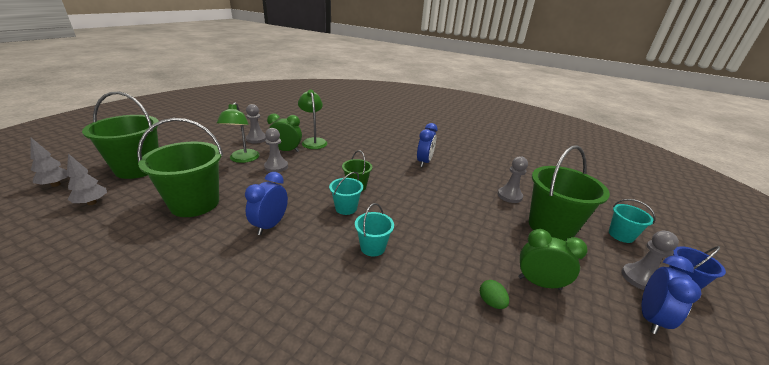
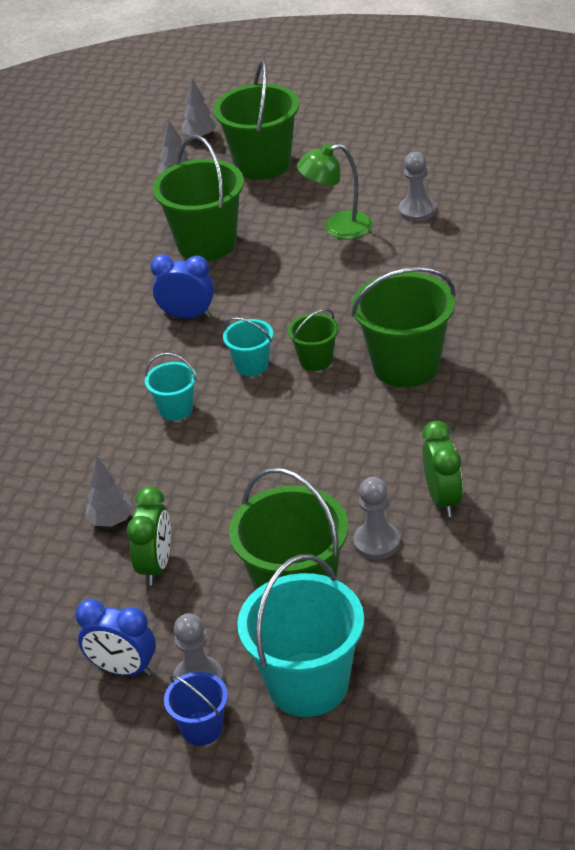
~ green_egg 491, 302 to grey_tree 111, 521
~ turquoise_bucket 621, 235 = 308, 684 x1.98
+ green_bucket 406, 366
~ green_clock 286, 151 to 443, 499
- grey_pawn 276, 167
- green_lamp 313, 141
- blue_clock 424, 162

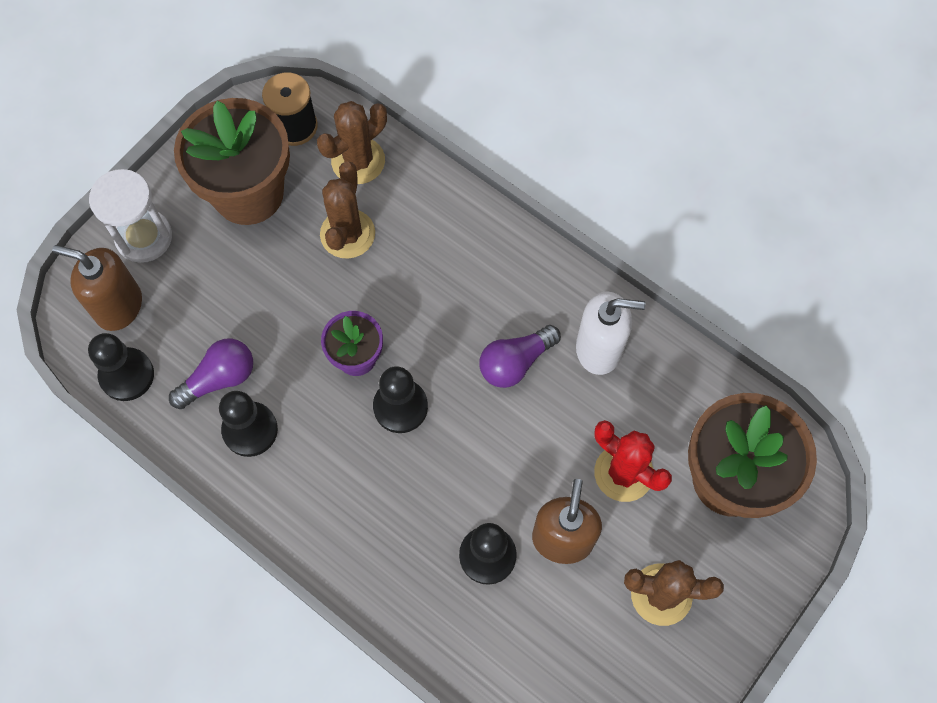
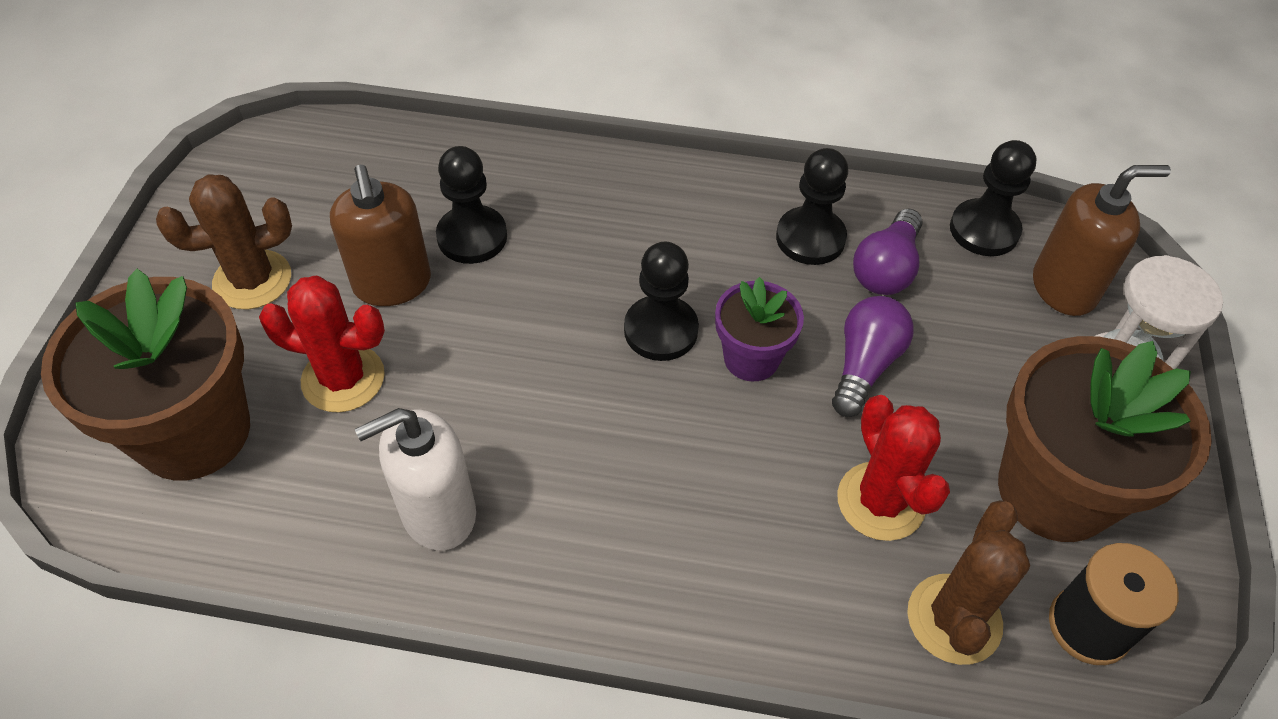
~ purple_light_bulb 515, 362 to 864, 365
~ brown_cactus 347, 234 to red_cactus 880, 501

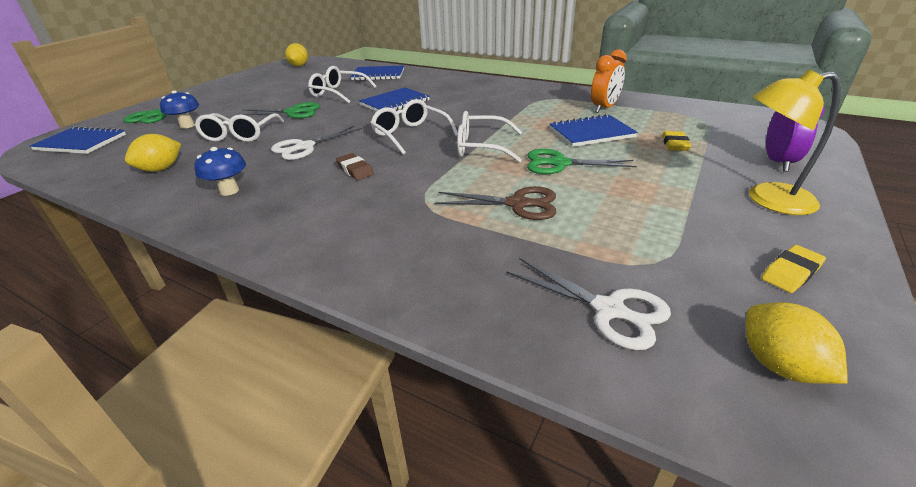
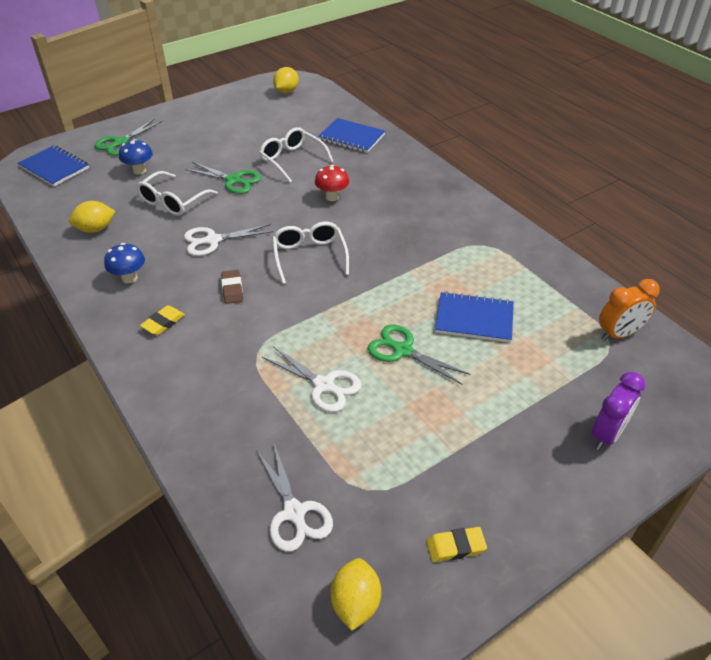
~ yellow_eraser 675, 144 to 163, 323
~ brown_scissors 518, 204 to white_scissors 324, 385
~ blue_notebook 395, 103 to red_mushroom 332, 197
~ orange_clock 604, 108 to 619, 334
- white_glasses 481, 147
- yellow_lamp 768, 200

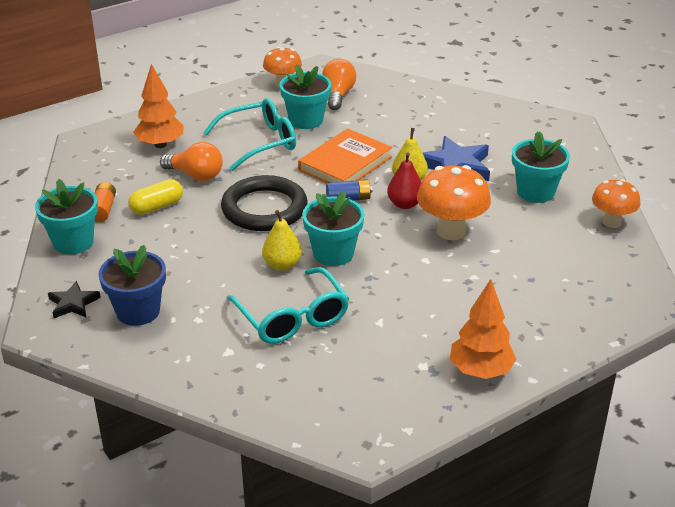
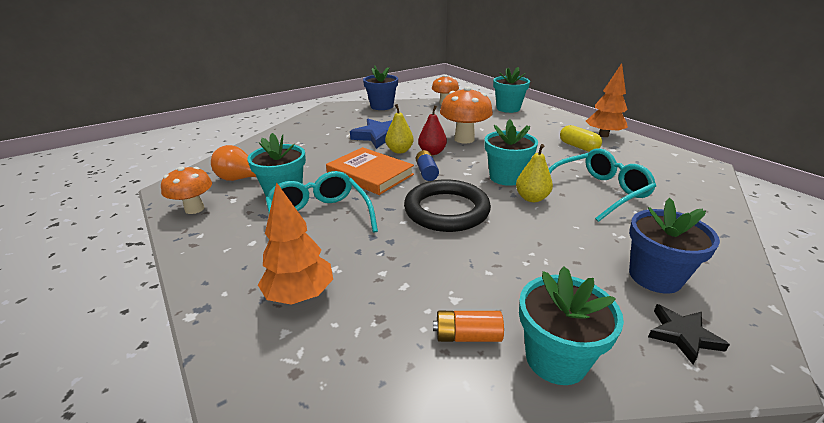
+ blue_flower_pot 382, 106
~ turquoise_flower_pot 535, 192 to 508, 108
~ yellow_capsule 157, 207 to 578, 147
- orange_light_bulb 196, 175

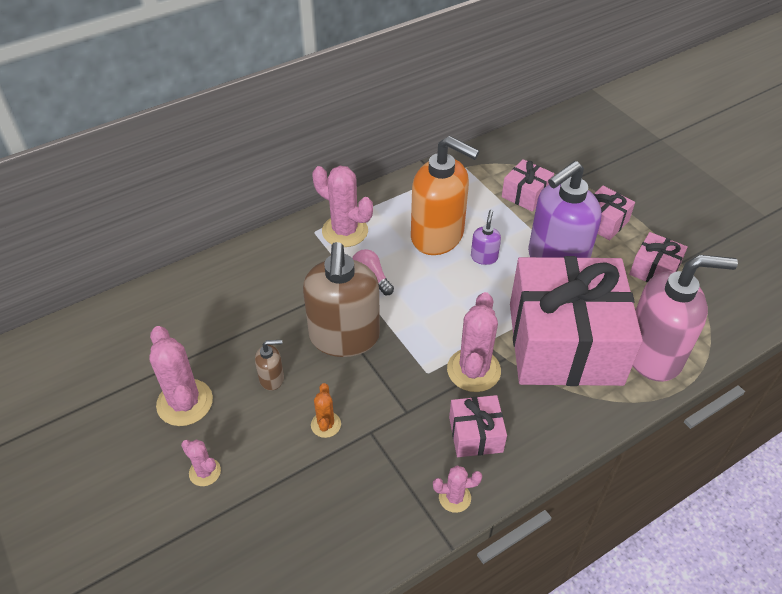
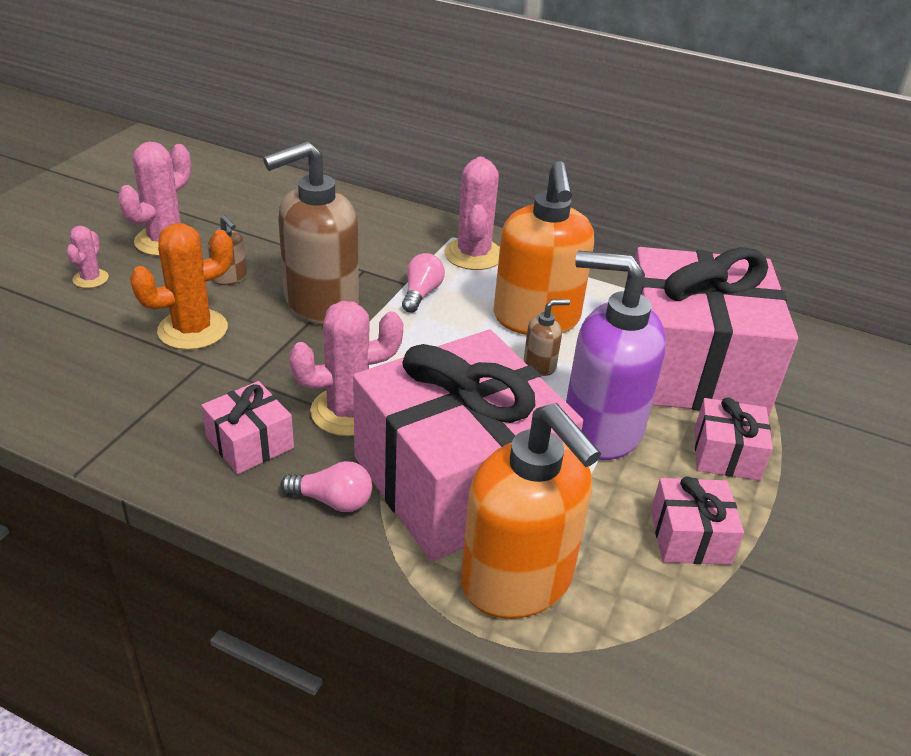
~ orange_cactus 326, 424 = 193, 330 x1.88
+ pink_light_bulb 332, 500
~ pink_soap_dispenser 653, 354 to orange_soap_dispenser 517, 580
~ purple_soap_dispenser 484, 257 to brown_soap_dispenser 540, 365
~ pink_gift 526, 194 = 691, 367 x2.40
- pink_cactus 454, 497

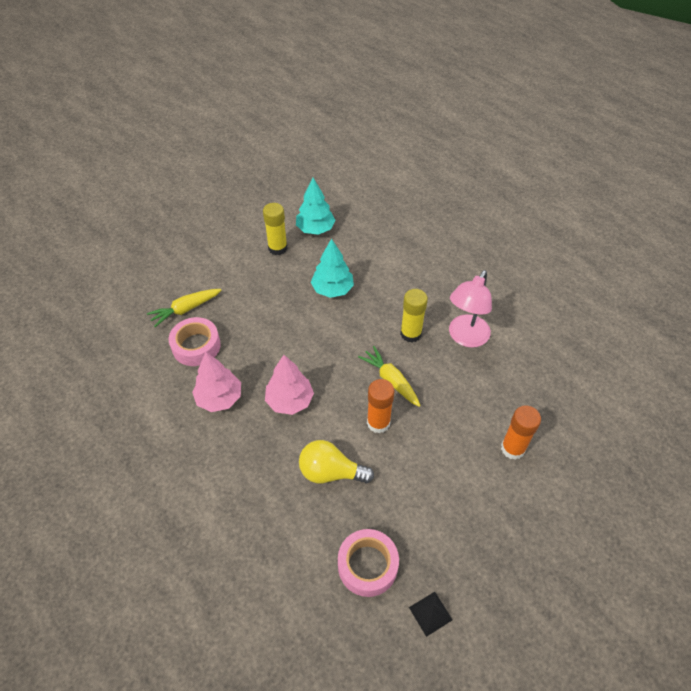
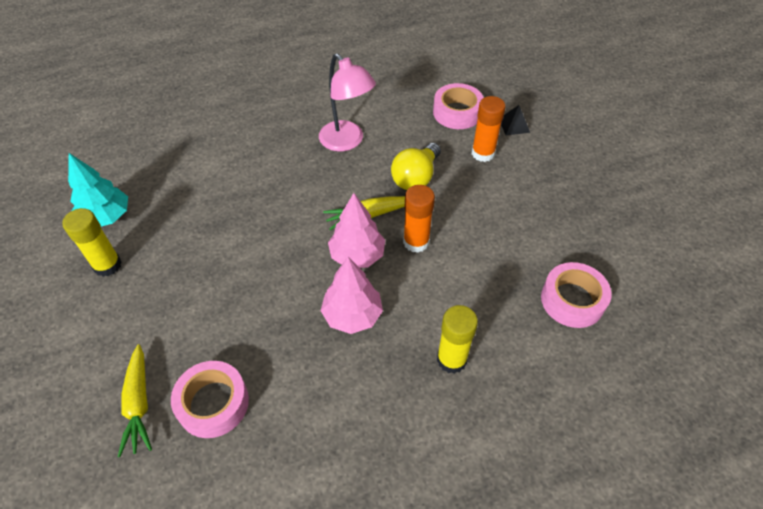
~ pink_tree 219, 398 to 357, 255
~ yellow_light_bulb 330, 472 to 416, 178
+ pink_tape 457, 112
~ yellow_glue_stick 410, 334 to 451, 359
~ black_pyramid 430, 613 to 514, 125
- turquoise_tree 332, 289

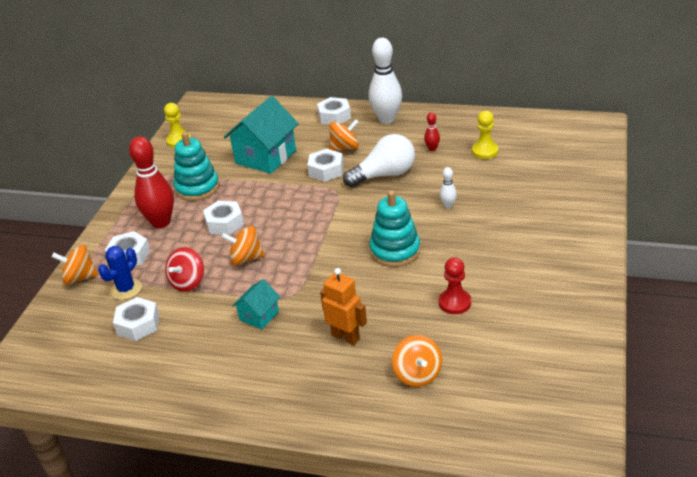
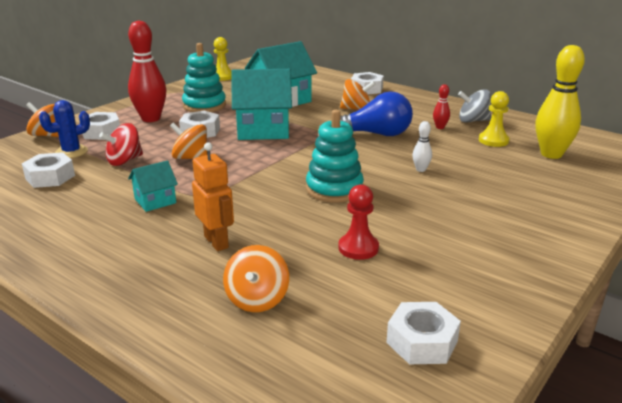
+ turquoise_house 263, 130
~ white_light_bulb 384, 175 to blue_light_bulb 376, 134
~ white_nut 326, 170 to 422, 342
+ grey_spinning_top 473, 121
+ yellow_bowling_pin 551, 154
- white_bowling_pin 386, 119

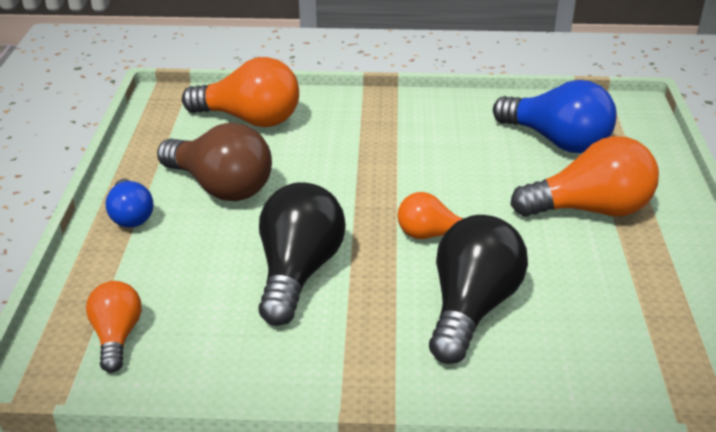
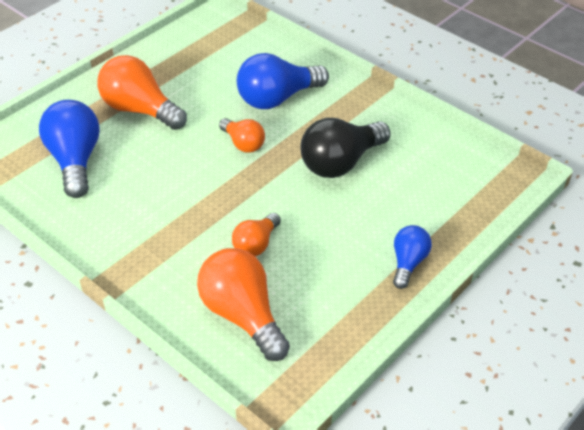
~ orange_light_bulb 117, 336 to 256, 244
~ black_light_bulb 471, 308 to blue_light_bulb 277, 98
- brown_light_bulb 220, 187

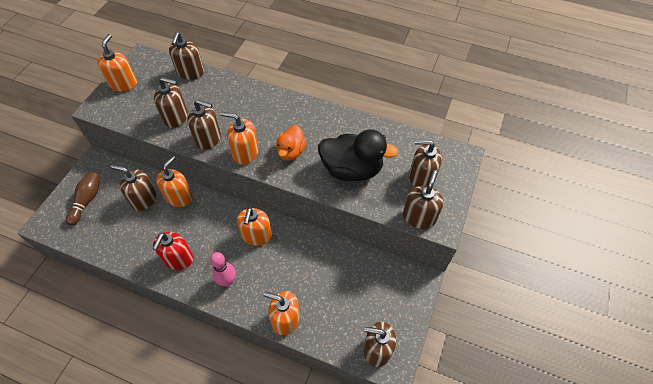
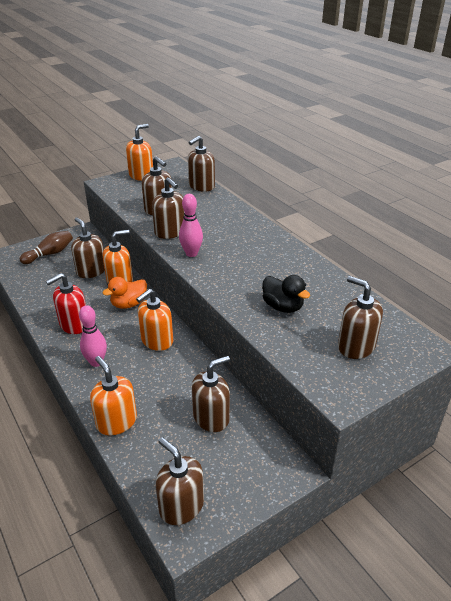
~ orange_duck 291, 152 to 129, 304
~ orange_soap_dispenser 245, 153 to pink_bowling_pin 191, 253
~ brown_soap_dispenser 419, 217 to 211, 417
~ black_duck 352, 169 = 282, 307 x0.60

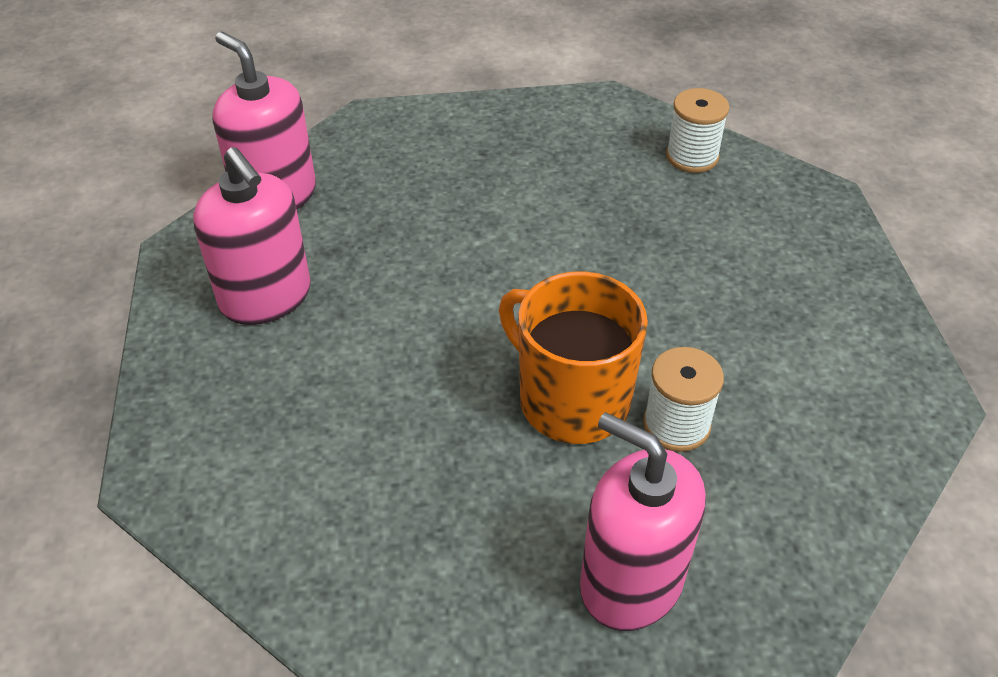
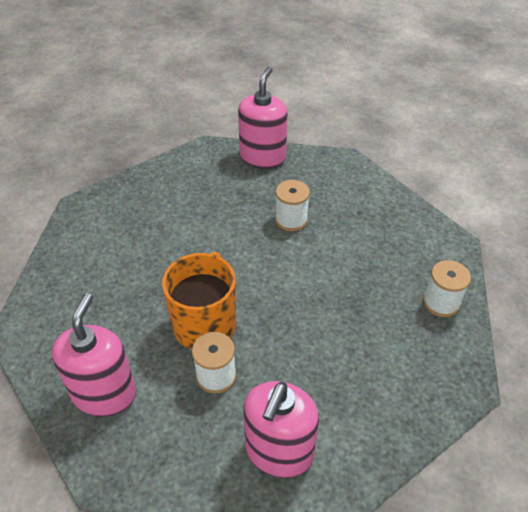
~ pink_soap_dispenser 266, 297 to 279, 451
+ white_spool 291, 220

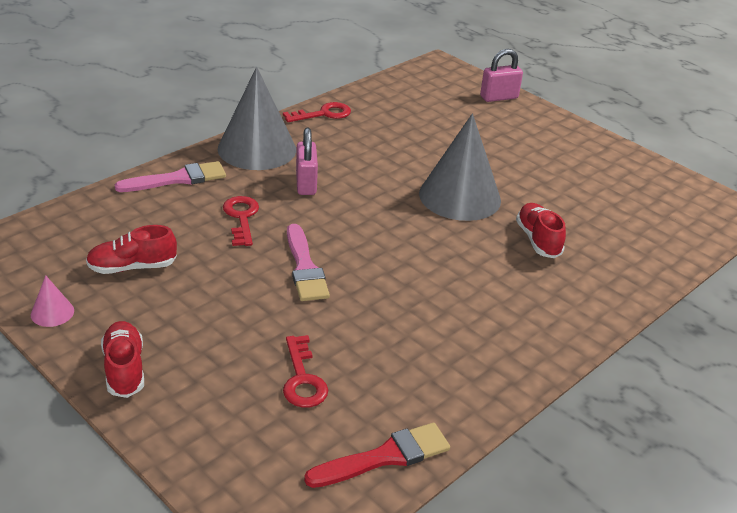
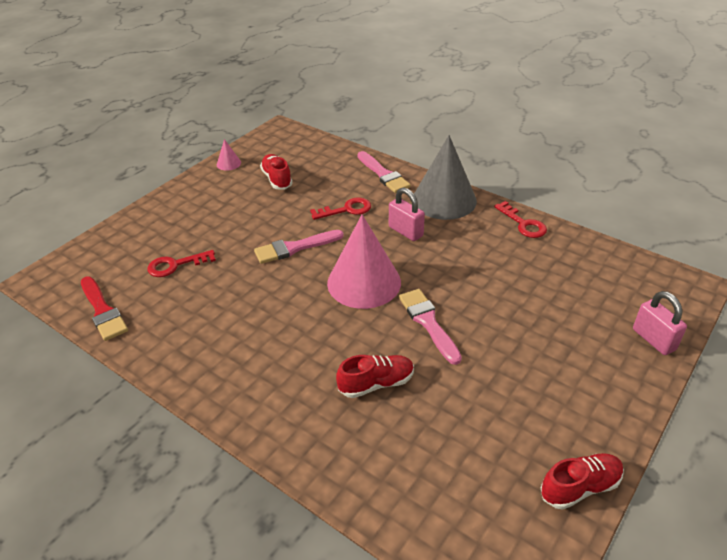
+ pink_cone 364, 282
~ pink_padlock 306, 184 = 405, 231 60 degrees clockwise
~ grey_cone 460, 196 to pink_brush 428, 323
~ red_shoe 124, 369 to 580, 487

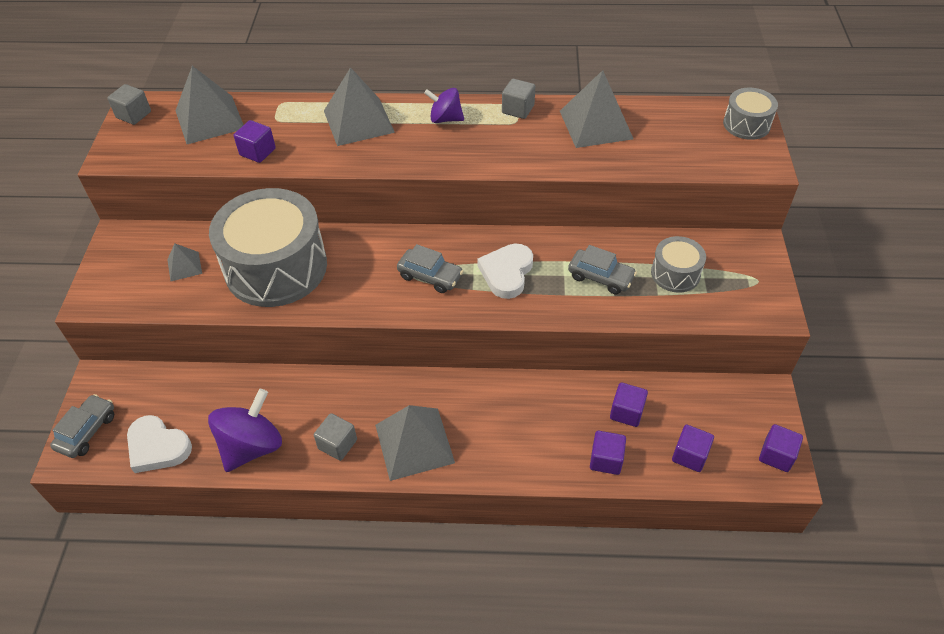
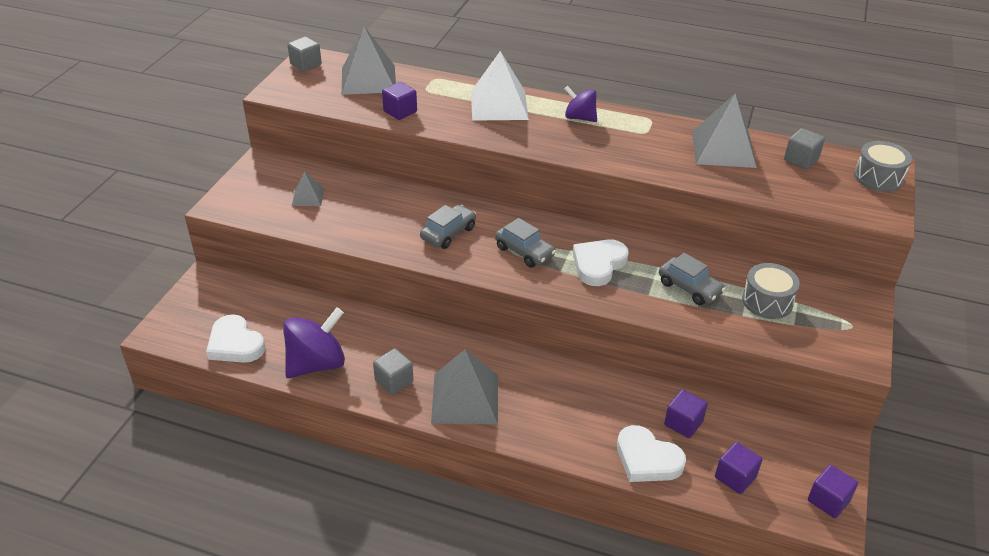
~ grey_car 87, 431 to 448, 233
~ grey_pyramid 359, 121 to white_pyramid 499, 105
~ purple_cube 606, 460 to white_heart 647, 459
~ grey_cube 518, 109 to 801, 160
- grey_drum 276, 267

